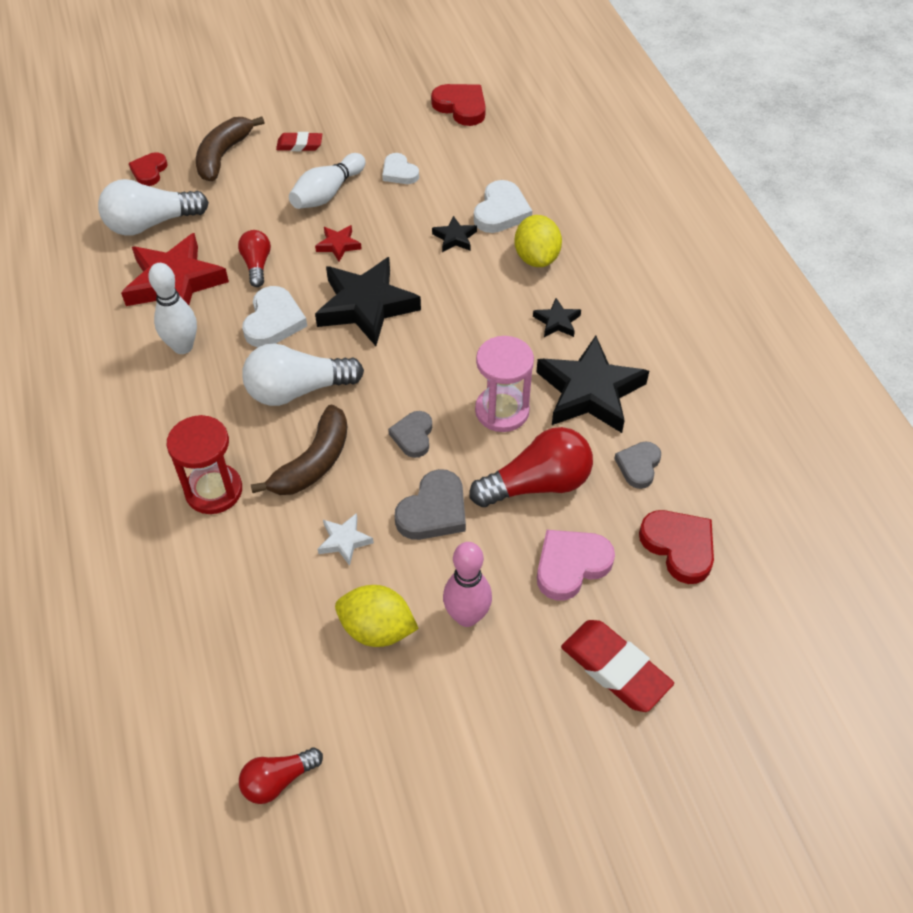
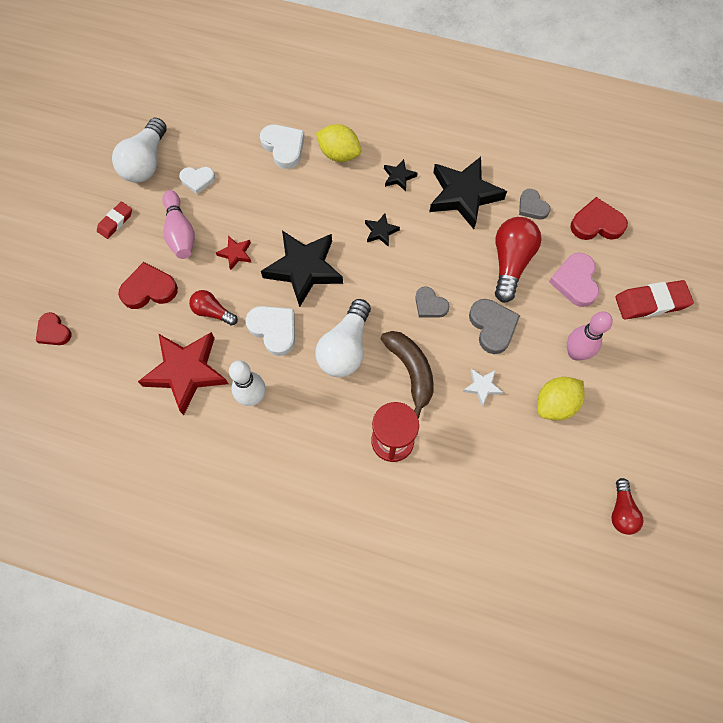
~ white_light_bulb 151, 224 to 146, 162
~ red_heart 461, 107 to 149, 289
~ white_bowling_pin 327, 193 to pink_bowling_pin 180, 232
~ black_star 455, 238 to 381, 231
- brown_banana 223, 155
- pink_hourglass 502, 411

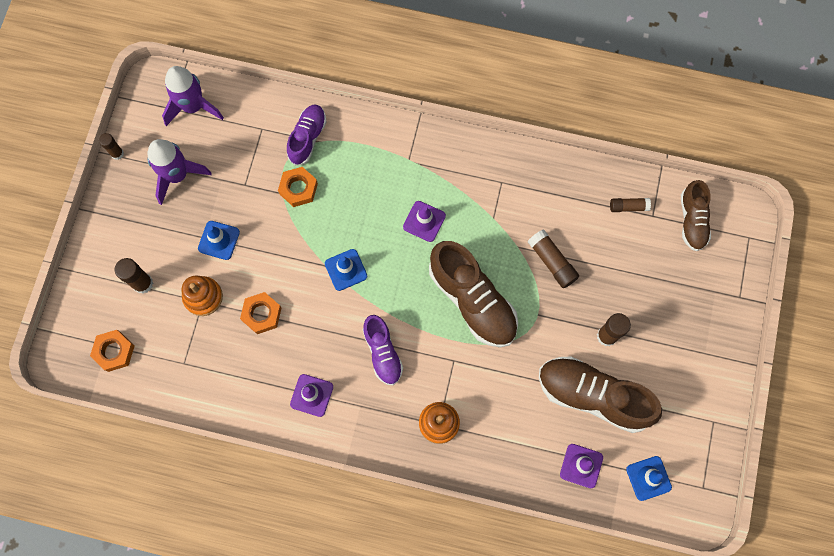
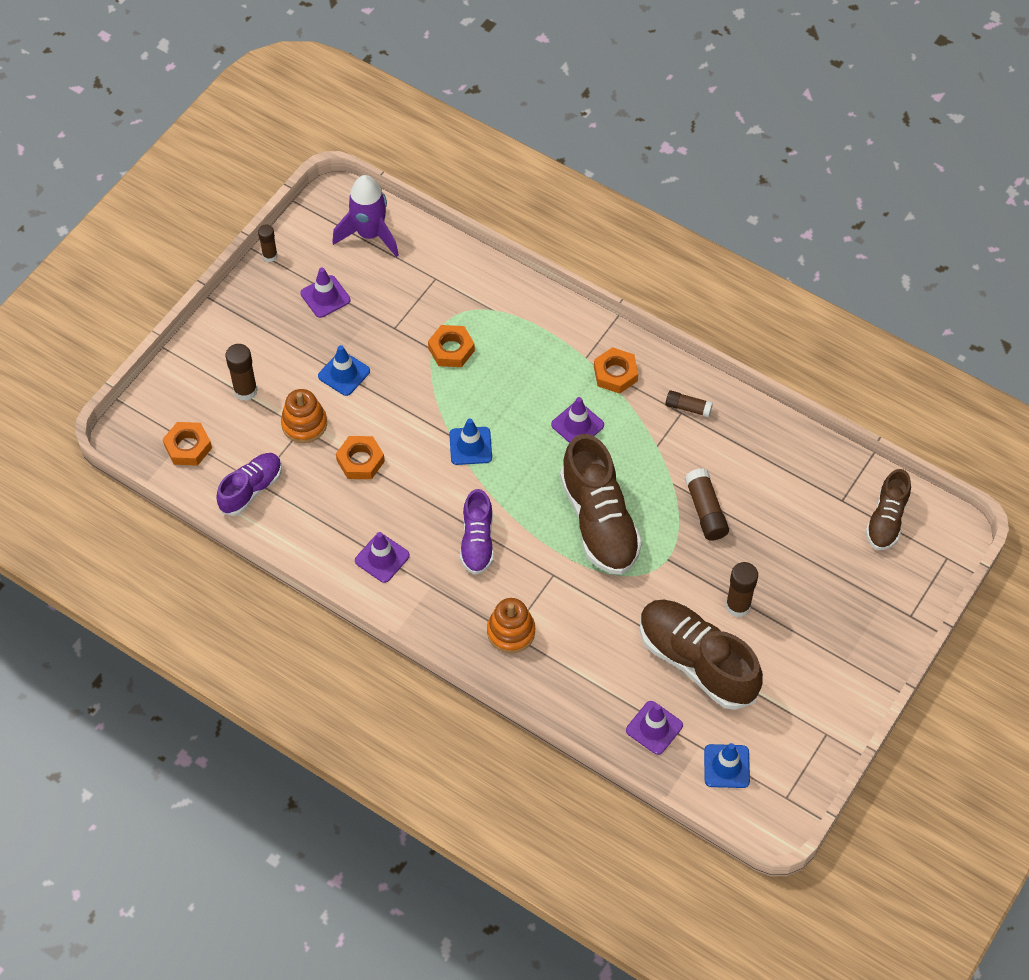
~ purple_shoe 307, 138 to 251, 489
~ purple_rocket 177, 175 to purple_traffic_cone 325, 297
+ orange_nut 615, 374
~ brown_glue_stick 628, 207 to 688, 408

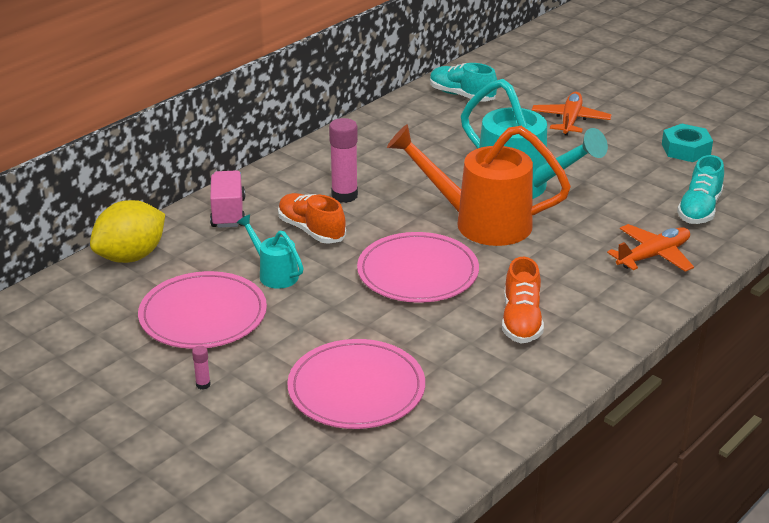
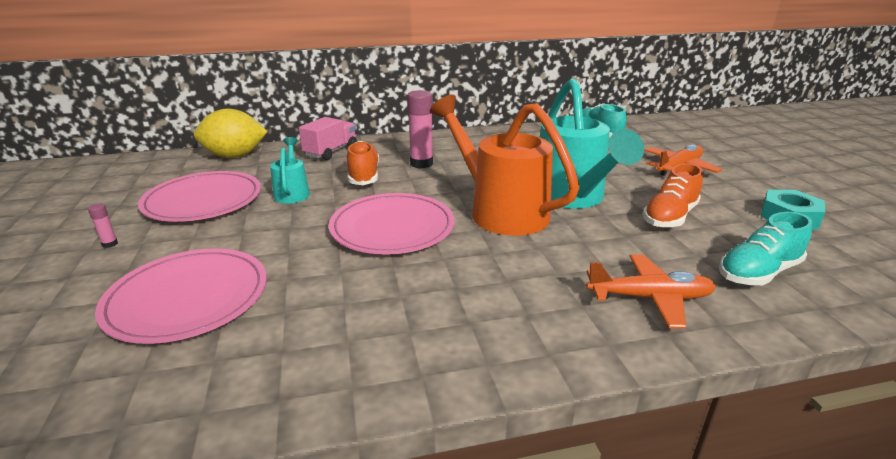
~ orange_shoe 521, 321 to 669, 217

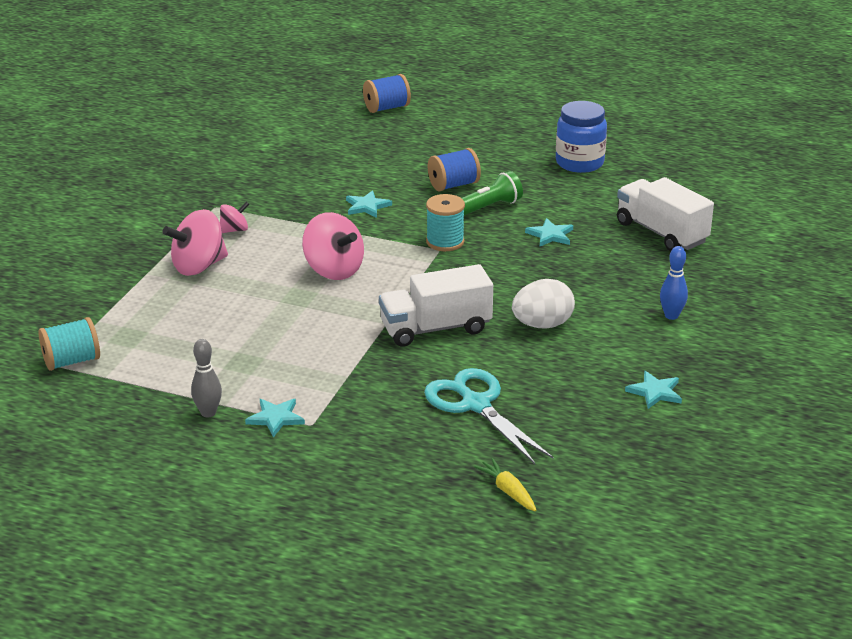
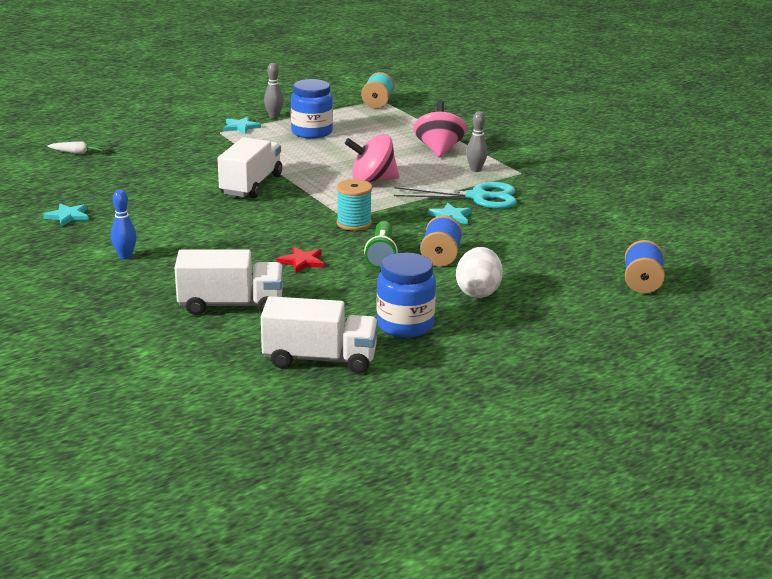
~ yellow_carrot 508, 491 to white_carrot 78, 152
+ white_truck 320, 359
~ turquoise_star 550, 235 to red_star 302, 261
+ blue_jar 312, 132
~ turquoise_scissors 476, 404 to 478, 197
~ white_egg 542, 325 to 478, 292
~ pink_spinning_top 234, 230 to grey_bowling_pin 475, 170

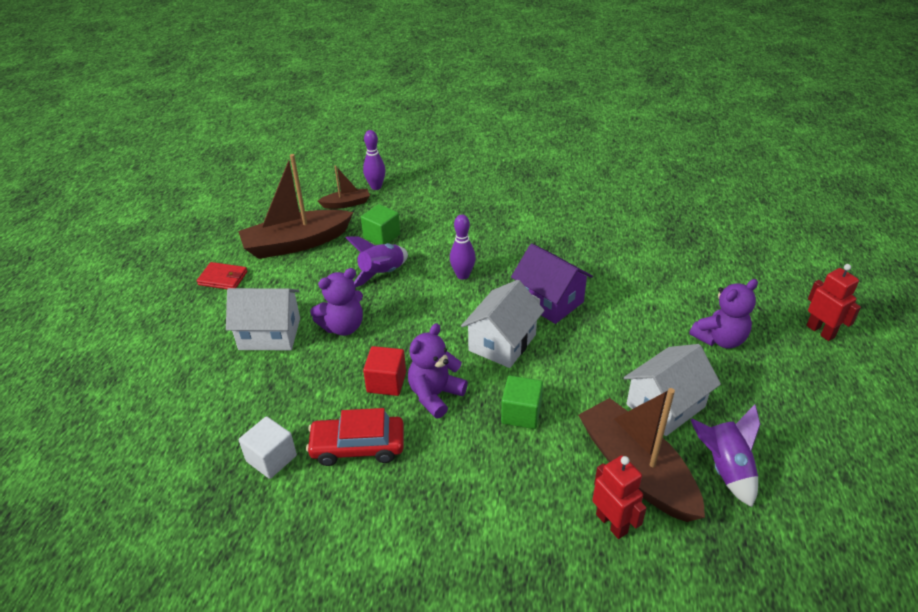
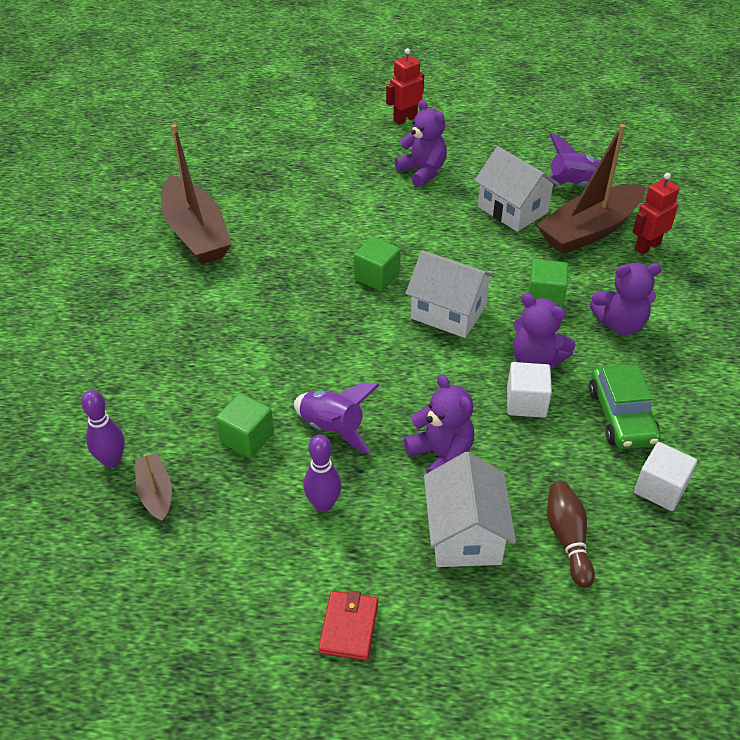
~ brown_boat 296, 243 to 196, 233
~ purple_bowling_pin 462, 275 to 323, 504
~ purple_house 549, 301 to green_cube 377, 277
~ red_cube 386, 382 to white_cube 526, 402
+ brown_bowling_pin 568, 539
+ purple_teddy_bear 620, 324
~ red_car 358, 446 to green_car 621, 416

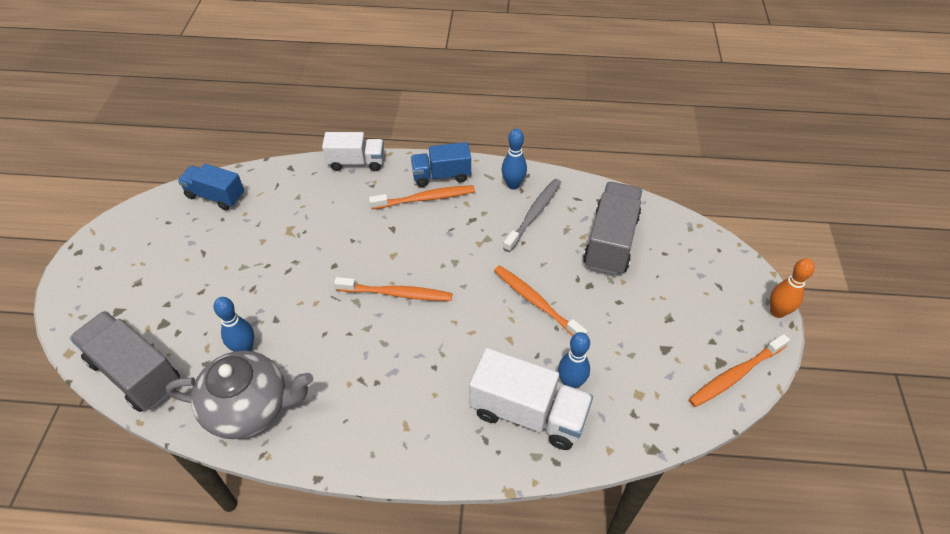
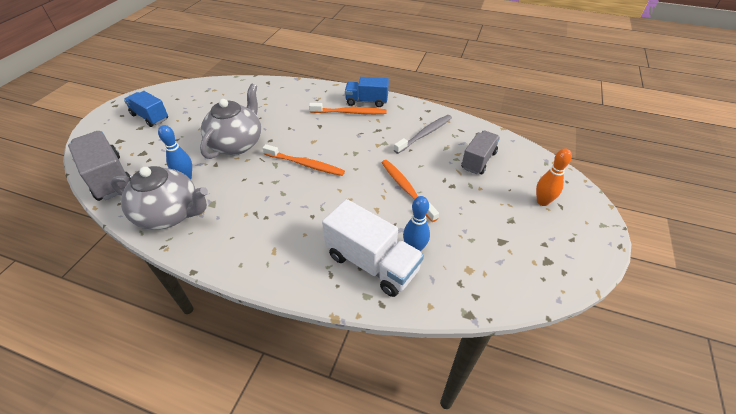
~ blue_truck 215, 196 to 150, 117
+ grey_teapot 237, 144
~ grey_truck 610, 241 = 478, 160 x0.66
~ orange_bowling_pin 777, 312 to 542, 202
- white_truck 356, 162
- blue_bowling_pin 513, 185
- orange_toothbrush 735, 375

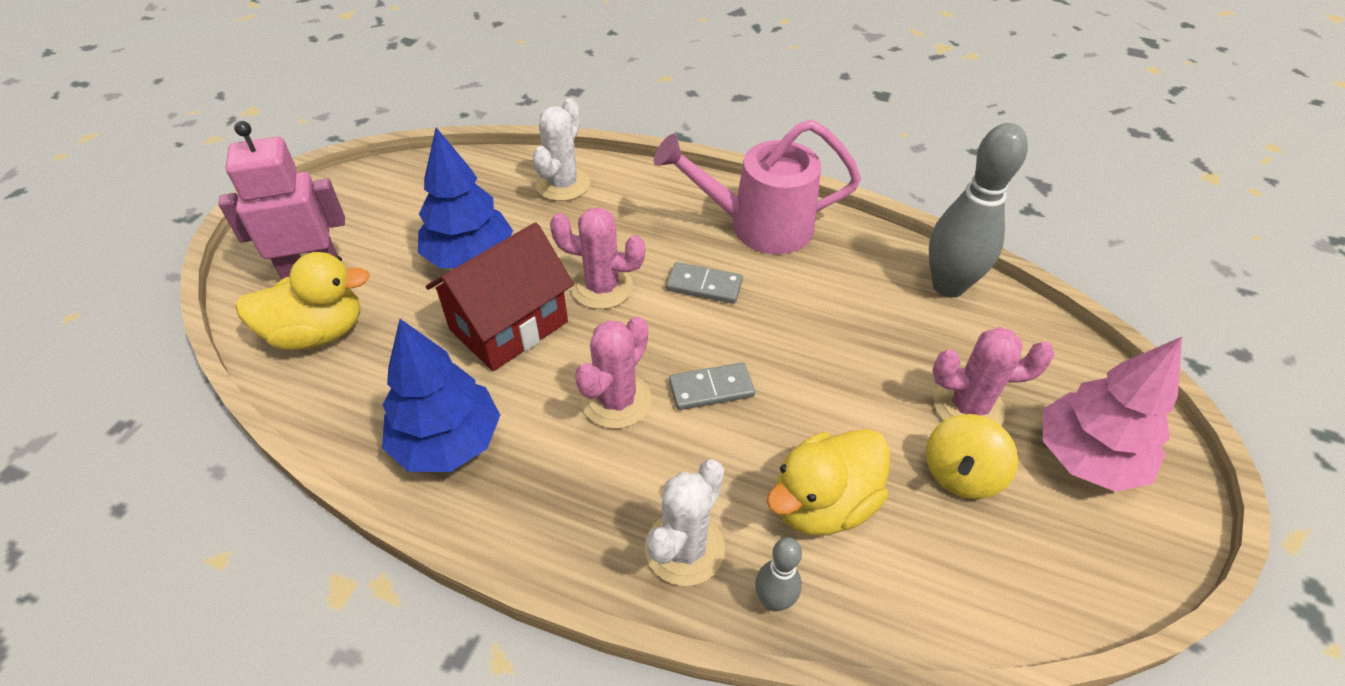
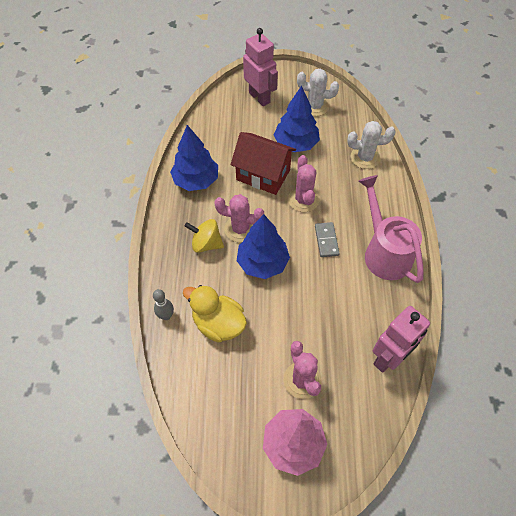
~ yellow_spinning_top 960, 474 to 206, 244
~ grey_domino 711, 389 to blue_tree 262, 263
~ white_cactus 684, 548 to 315, 106
~ grey_bowling_pin 948, 286 to pink_robot 388, 358
- yellow_duck 318, 332

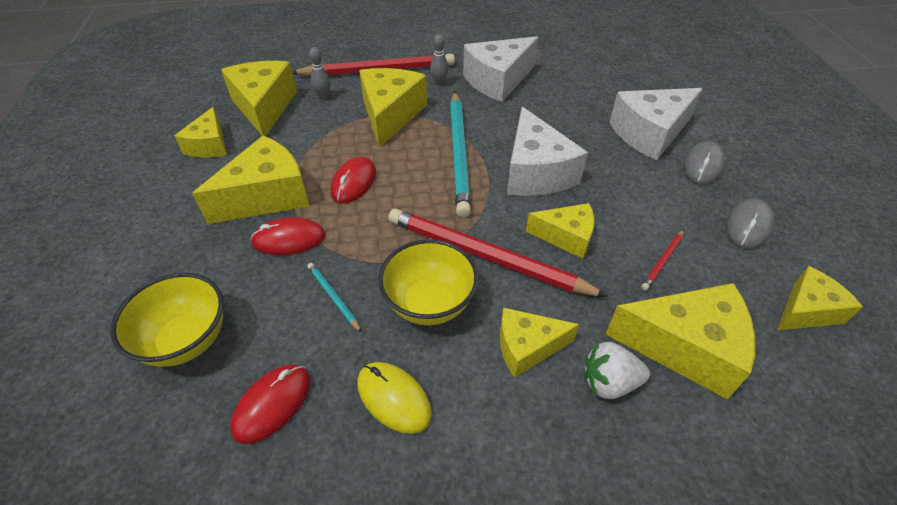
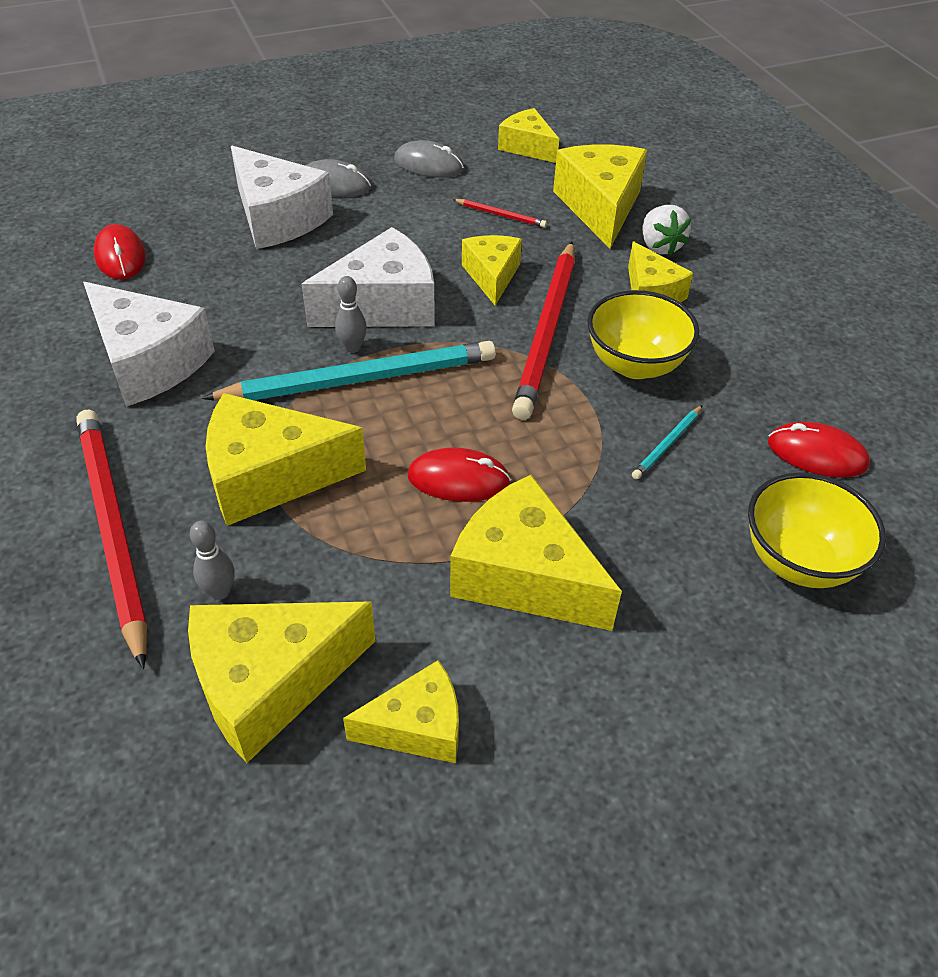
~ red_mouse 289, 239 to 120, 256
~ grey_bowling_pin 439, 83 to 352, 347
- yellow_mouse 393, 398

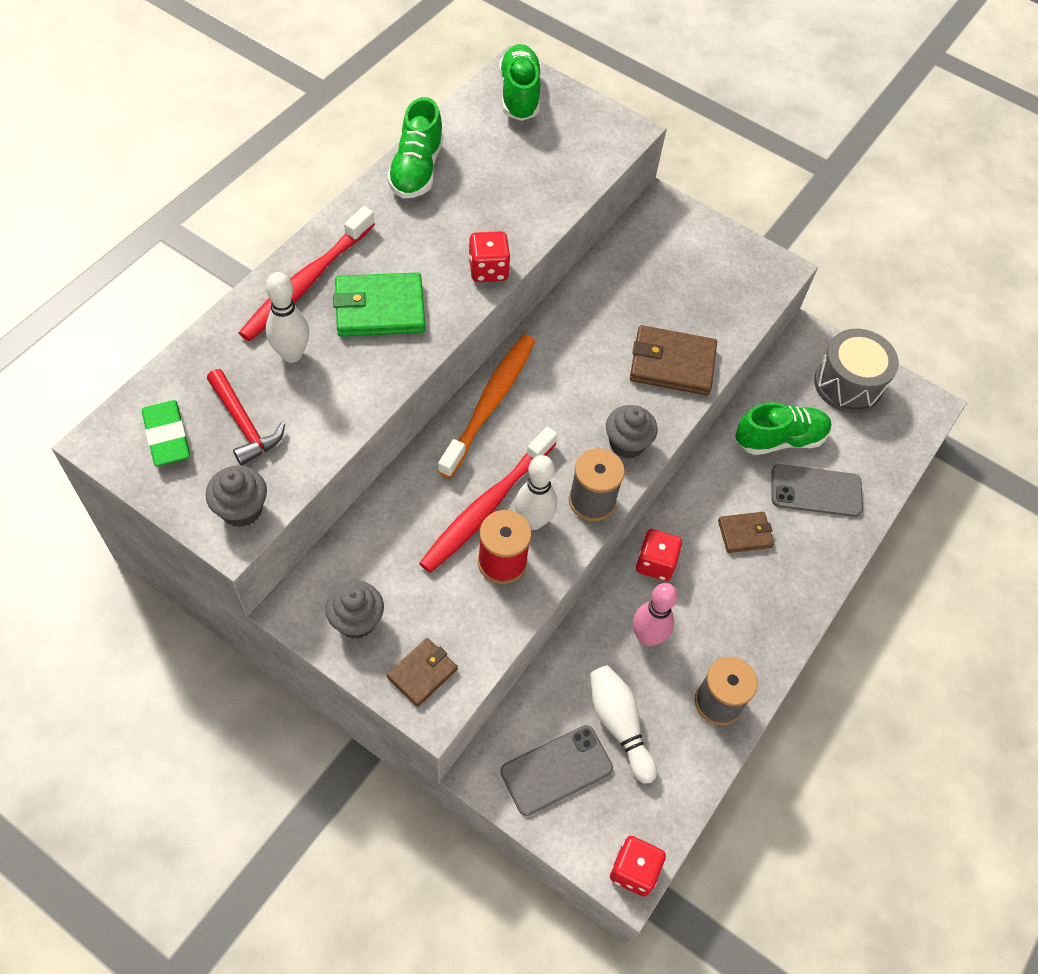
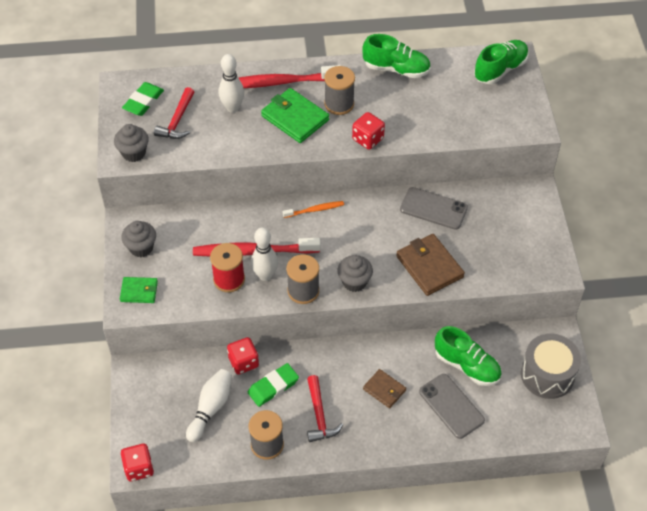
~ brown_wallet 422, 673 to green_wallet 139, 291
~ red_dice 655, 563 to 243, 362
~ pink_bowling_pin 647, 637 to green_eraser 273, 387
~ orange_toothbrush 489, 403 = 314, 210 x0.51
+ red_hammer 319, 415
+ grey_spool 339, 104
~ green_shoe 416, 170 = 396, 69 135 degrees counterclockwise
~ grey_phone 556, 770 to 433, 208

